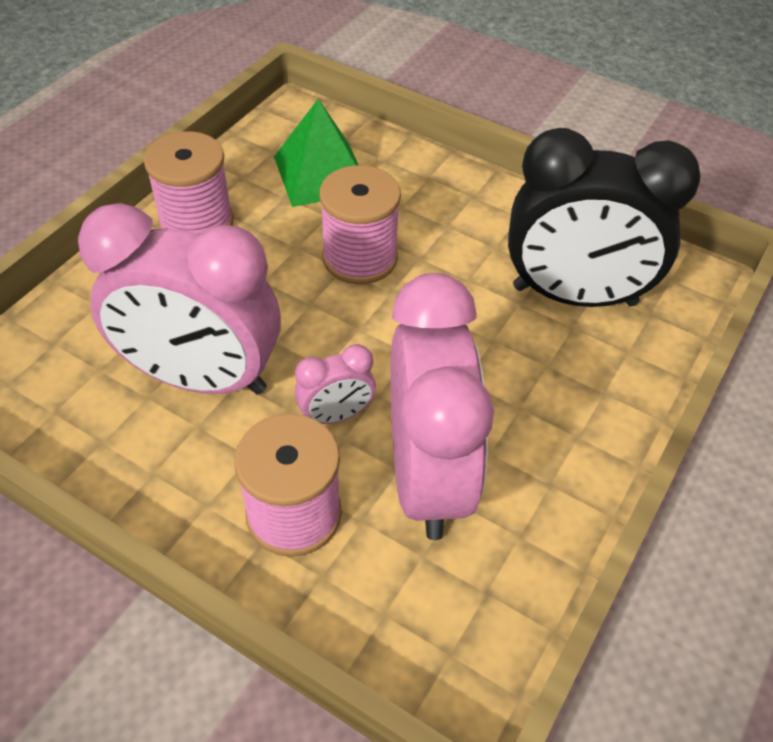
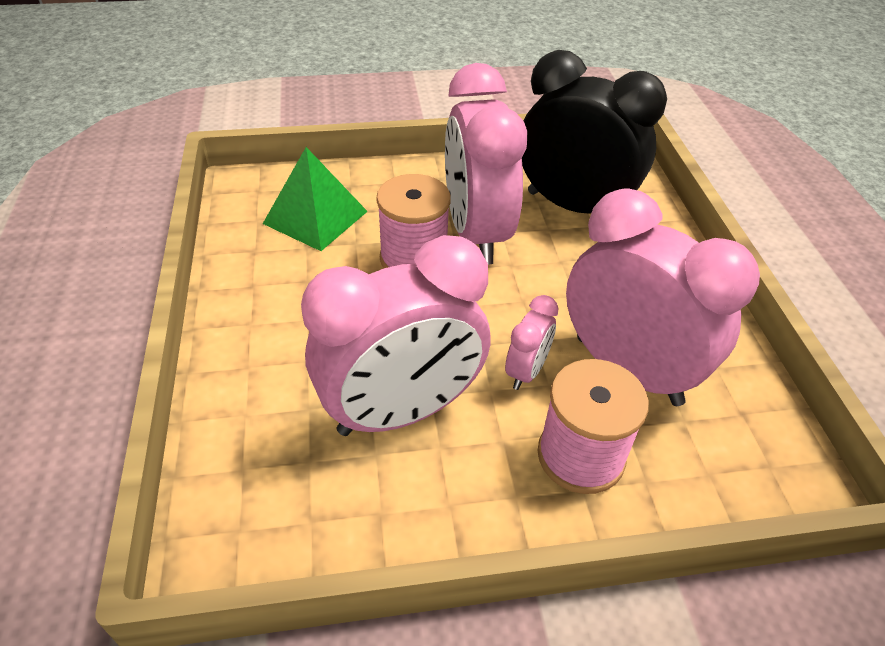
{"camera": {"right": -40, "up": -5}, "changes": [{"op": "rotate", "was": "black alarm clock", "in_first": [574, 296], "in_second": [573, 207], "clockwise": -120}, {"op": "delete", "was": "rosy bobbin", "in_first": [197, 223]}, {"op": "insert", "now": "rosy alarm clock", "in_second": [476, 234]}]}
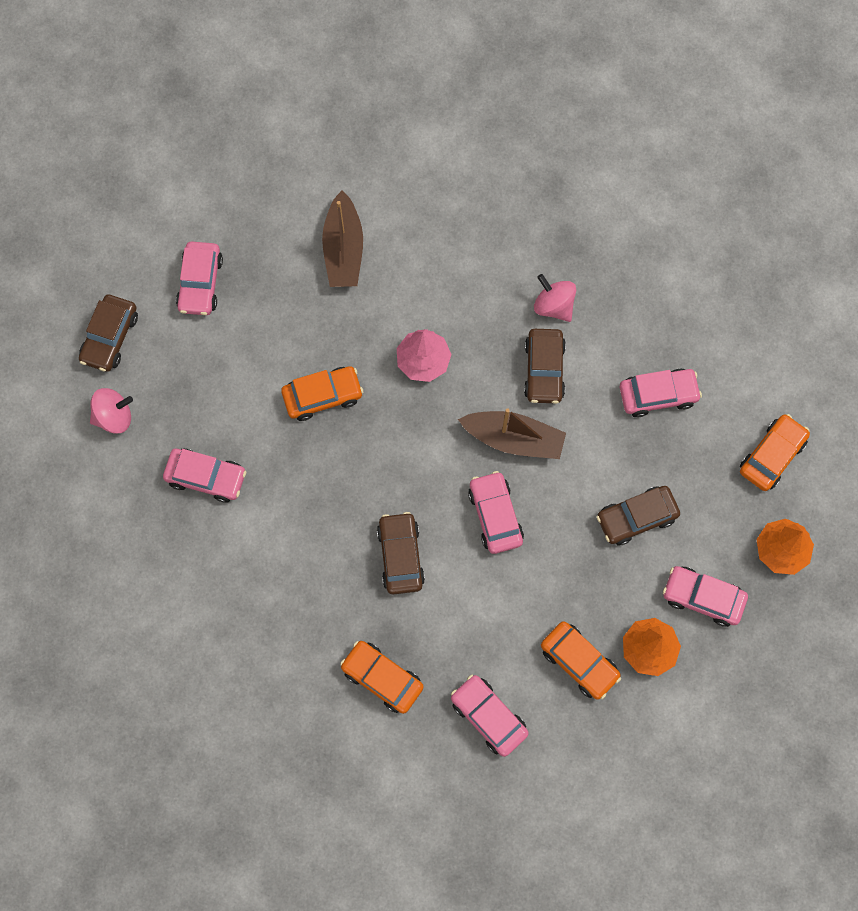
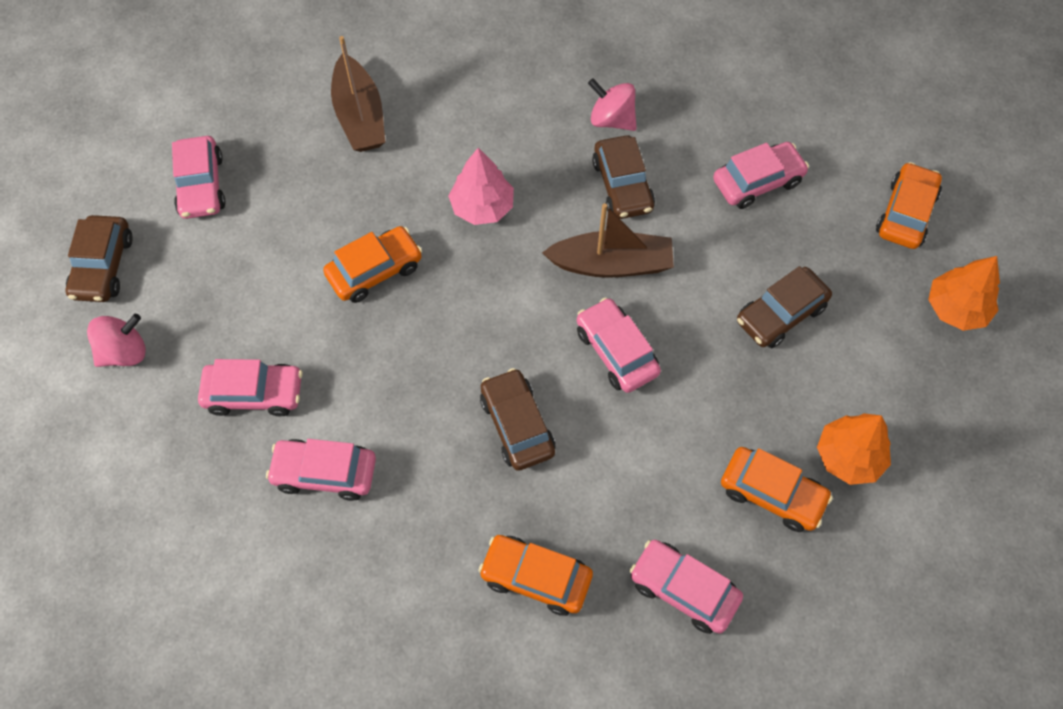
{"camera": {"right": -15, "up": -10}, "changes": [{"op": "move", "was": "rosy toy car", "in_first": [702, 598], "in_second": [324, 473]}]}
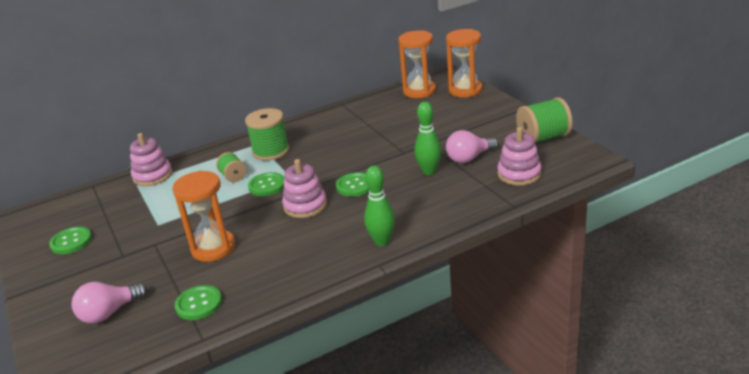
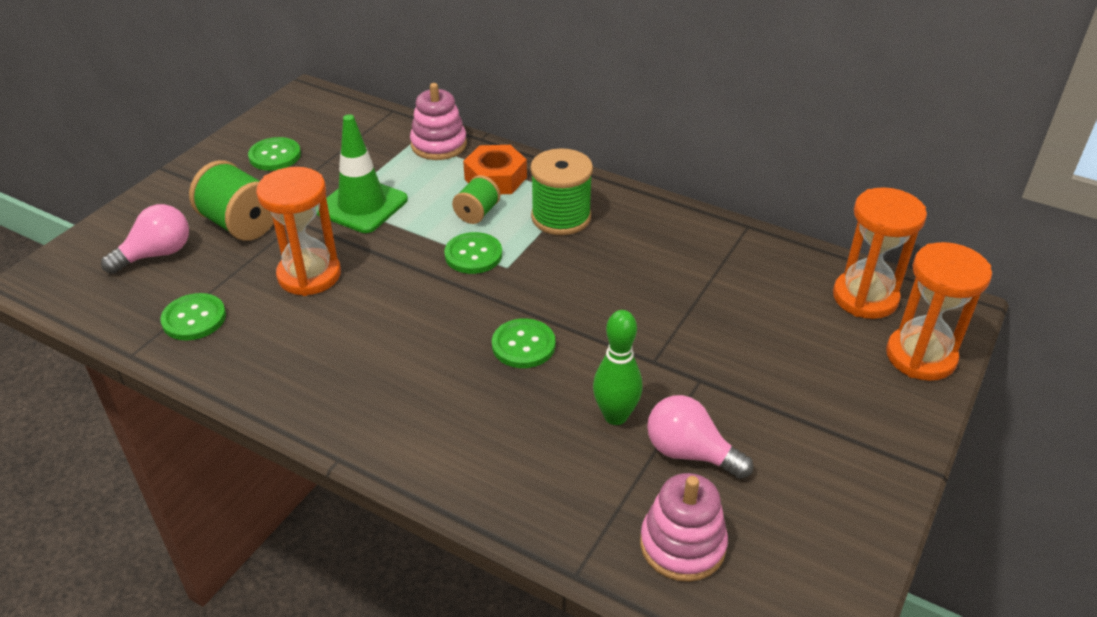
{"camera": {"right": 55, "up": 10}, "changes": [{"op": "move", "was": "leaf-green bobbin", "in_first": [543, 138], "in_second": [240, 224]}, {"op": "delete", "was": "rosy stacking rings", "in_first": [305, 206]}, {"op": "delete", "was": "leaf-green tenpin", "in_first": [382, 241]}, {"op": "rotate", "was": "rosy lightbulb", "in_first": [109, 313], "in_second": [156, 254], "clockwise": 120}, {"op": "insert", "now": "leaf-green road cone", "in_second": [362, 205]}, {"op": "insert", "now": "orange-coloured hexagon nut", "in_second": [495, 178]}]}
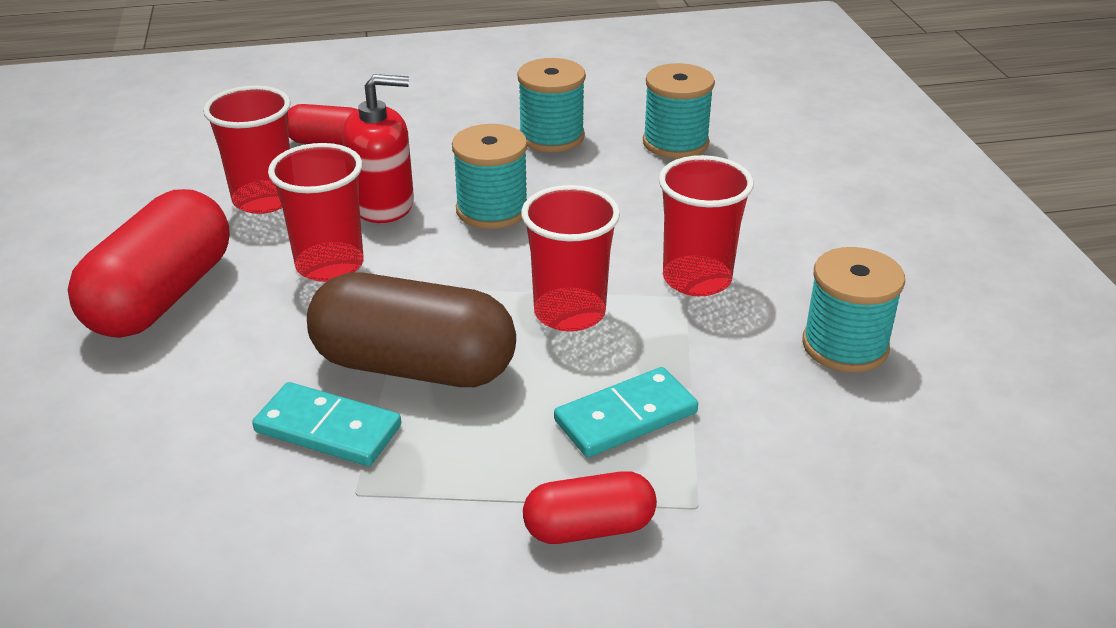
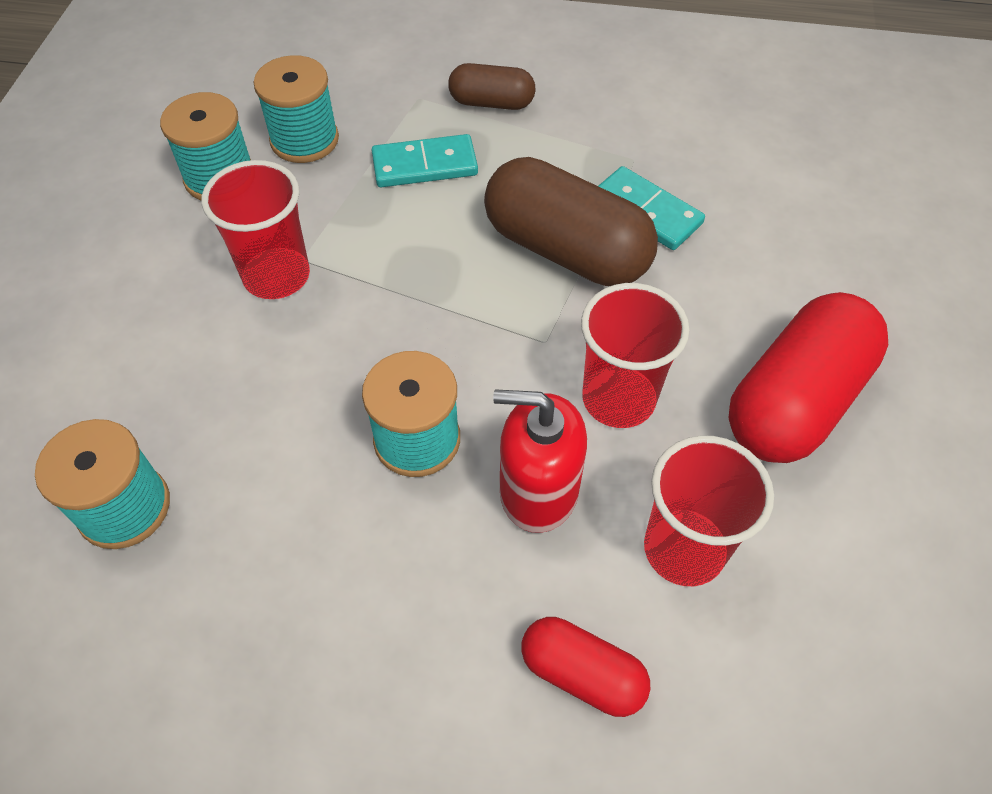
{"camera": {"right": -160, "up": 20}, "changes": [{"op": "move", "was": "teal bobbin", "in_first": [551, 137], "in_second": [304, 140]}, {"op": "delete", "was": "crimson cup", "in_first": [569, 313]}, {"op": "recolor", "was": "crimson pill", "now": "russet pill", "in_first": [589, 528], "in_second": [491, 103]}]}
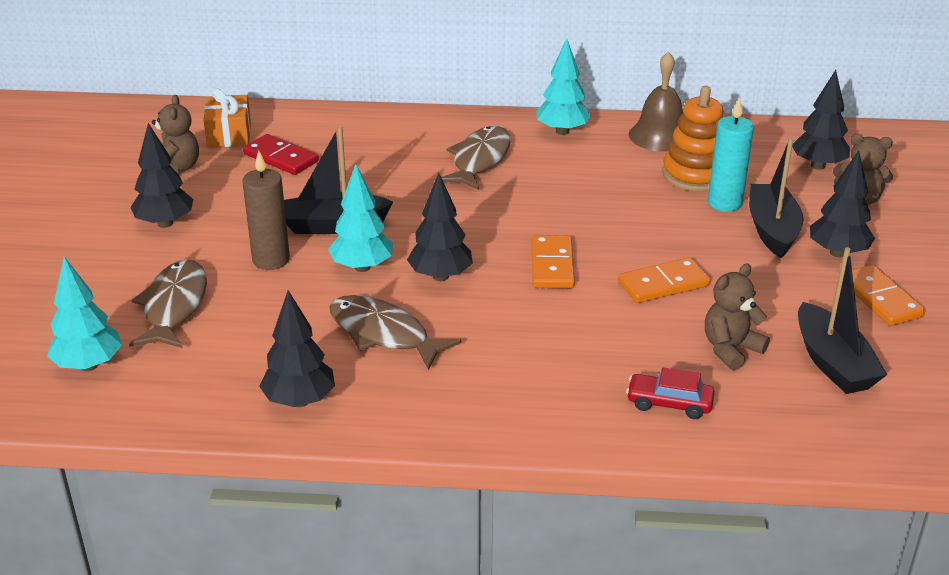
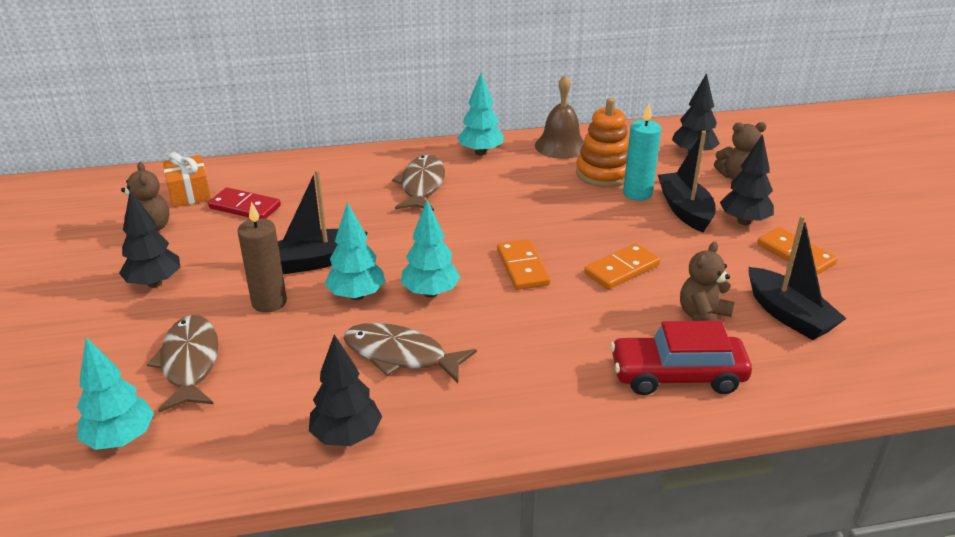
{"camera": {"right": -15, "up": 0}, "changes": [{"op": "recolor", "was": "black fir tree", "now": "teal fir tree", "in_first": [440, 276], "in_second": [430, 293]}, {"op": "resize", "was": "crimson toy car", "in_first": [669, 403], "in_second": [677, 375], "ratio": 1.75}]}
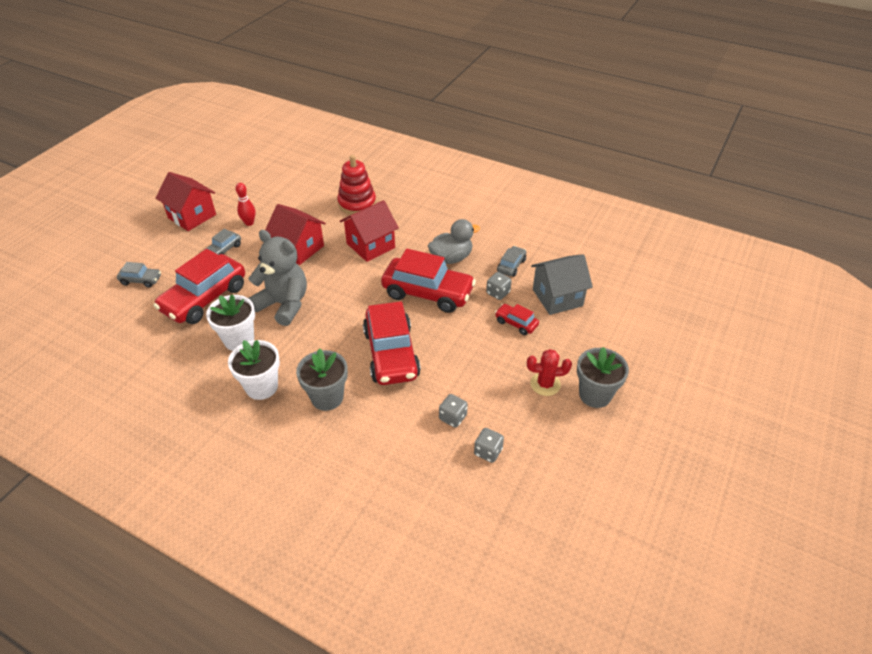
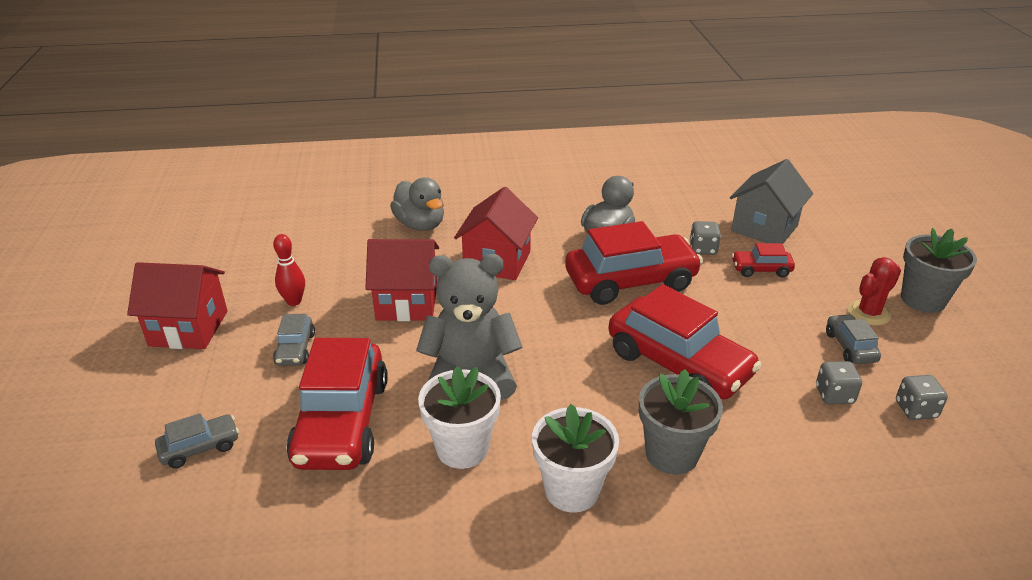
{"camera": {"right": -35, "up": -10}, "changes": [{"op": "replace", "was": "crimson stacking rings", "now": "gray duck", "in_first": [357, 203], "in_second": [420, 225]}, {"op": "move", "was": "gray toy car", "in_first": [511, 266], "in_second": [850, 347]}]}
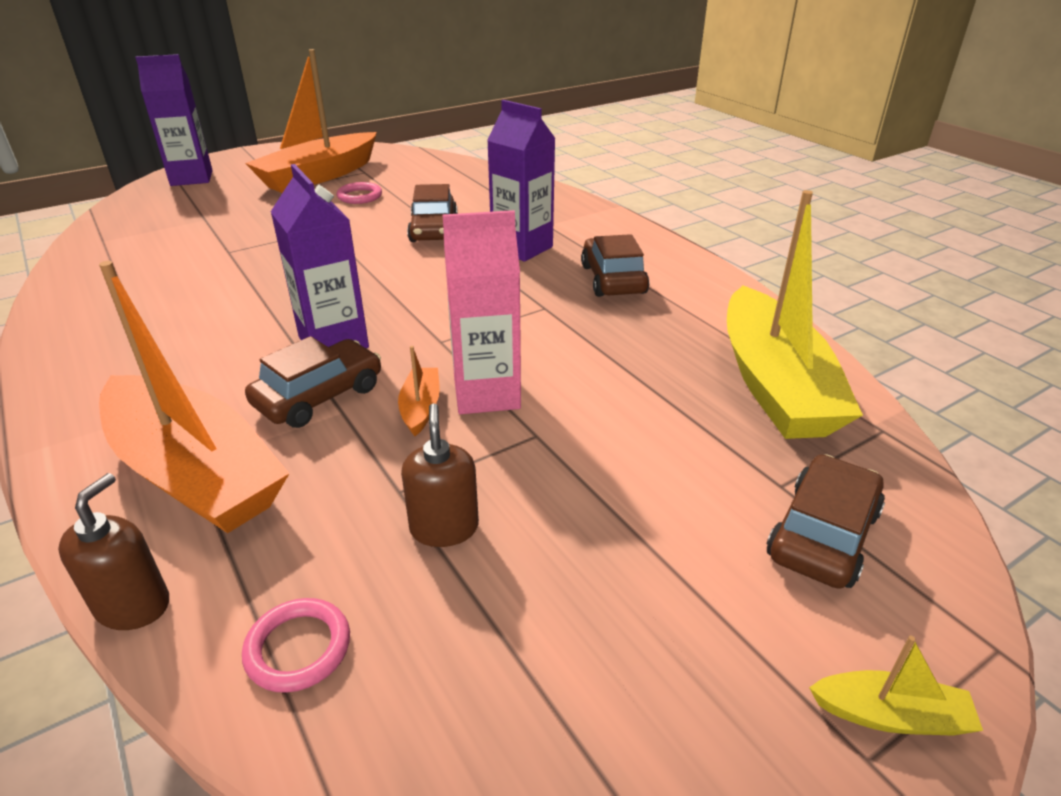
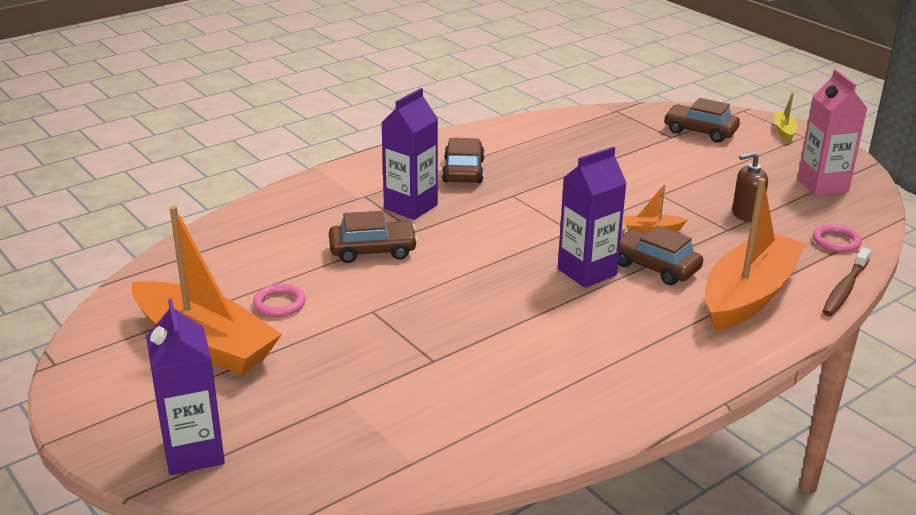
{"camera": {"right": -95, "up": -5}, "changes": [{"op": "delete", "was": "yellow toy boat", "in_first": [774, 384]}, {"op": "move", "was": "rosy juice carton", "in_first": [486, 394], "in_second": [822, 185]}, {"op": "rotate", "was": "russet toy car", "in_first": [613, 279], "in_second": [463, 171], "clockwise": 105}, {"op": "replace", "was": "russet soap dispenser", "now": "russet tooth brush", "in_first": [133, 605], "in_second": [845, 289]}]}
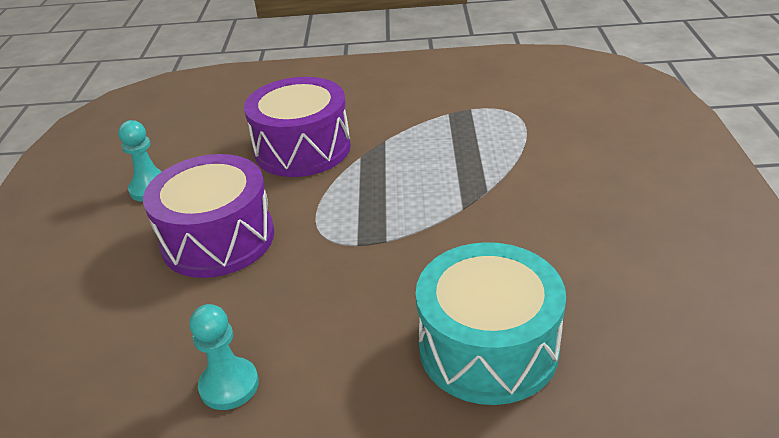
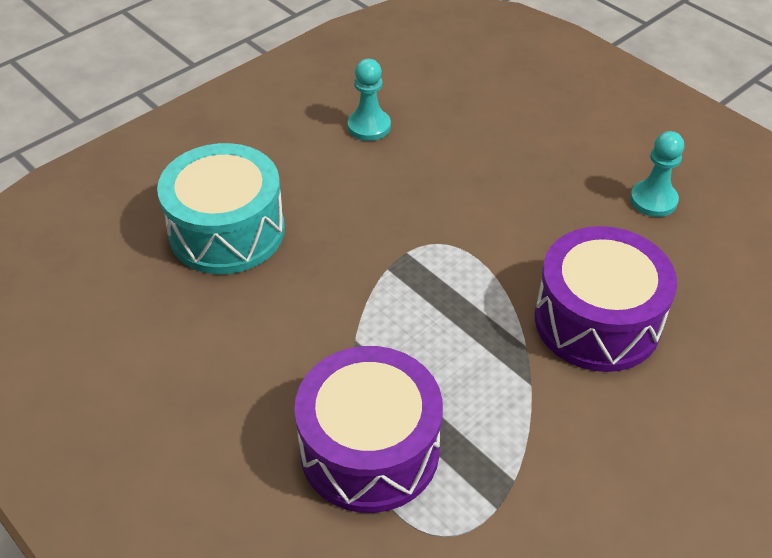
{"camera": {"right": 135, "up": 10}, "changes": [{"op": "move", "was": "purple snare drum", "in_first": [218, 239], "in_second": [369, 449]}]}
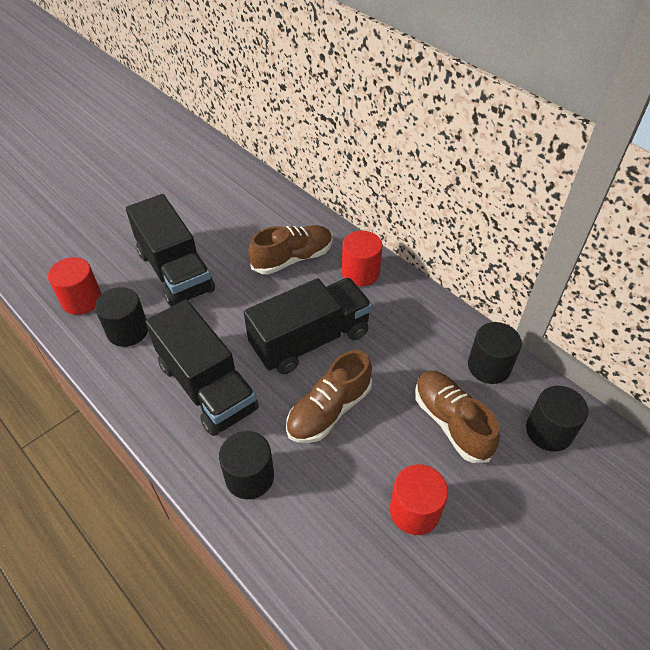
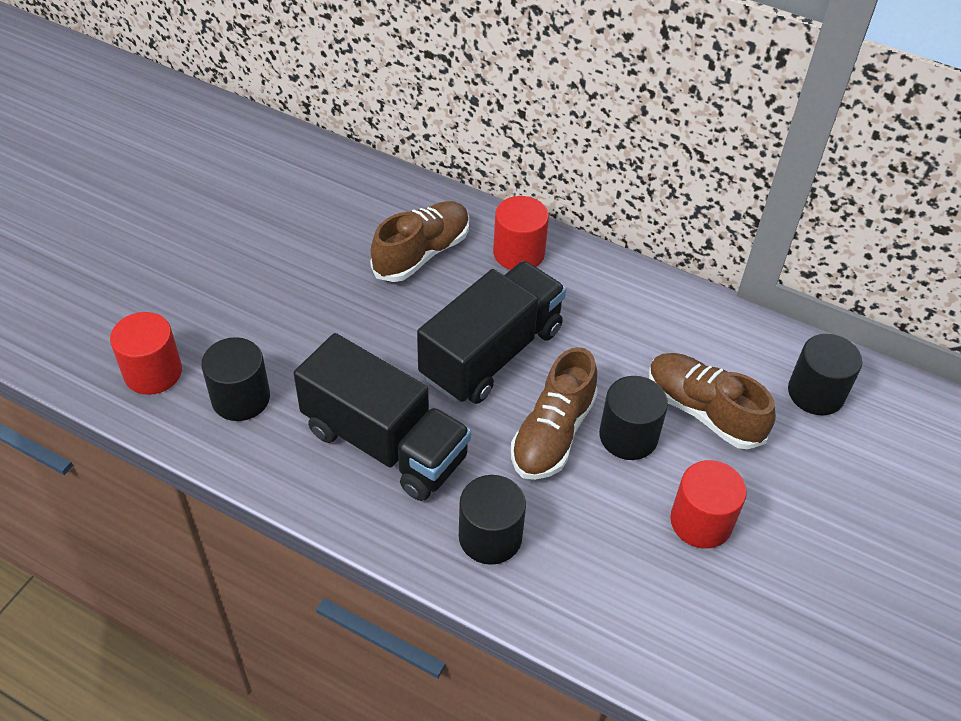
{"camera": {"right": -20, "up": 0}, "changes": [{"op": "delete", "was": "black toy truck", "in_first": [175, 272]}, {"op": "move", "was": "black solid cylinder", "in_first": [489, 366], "in_second": [628, 436]}]}
